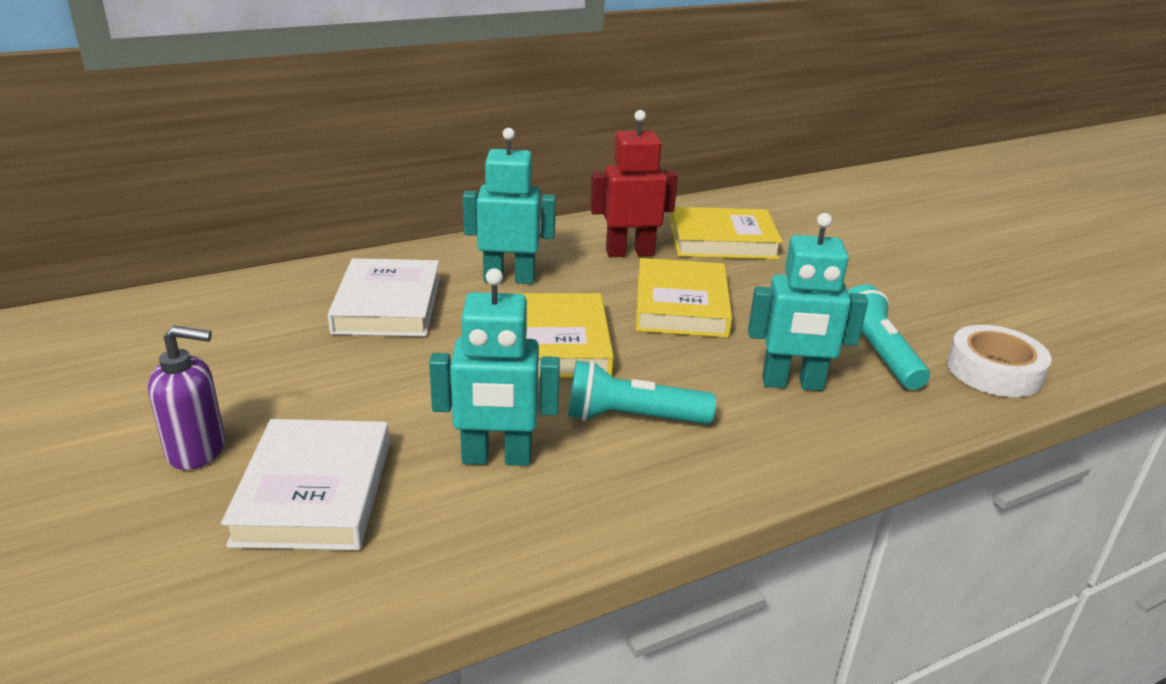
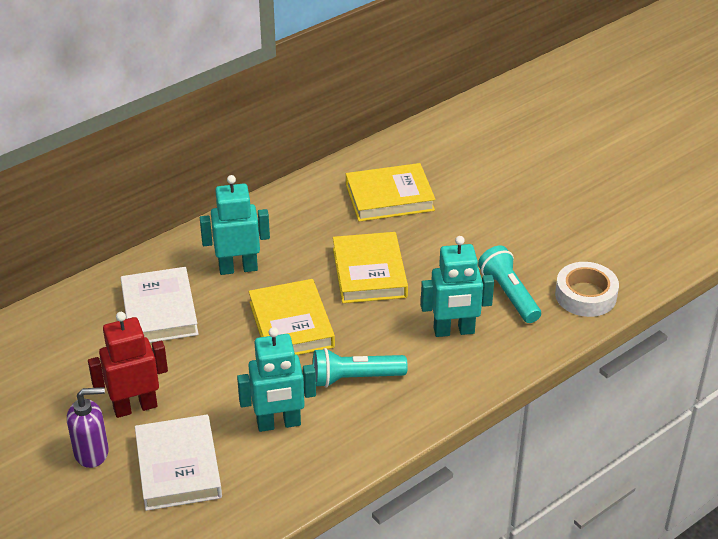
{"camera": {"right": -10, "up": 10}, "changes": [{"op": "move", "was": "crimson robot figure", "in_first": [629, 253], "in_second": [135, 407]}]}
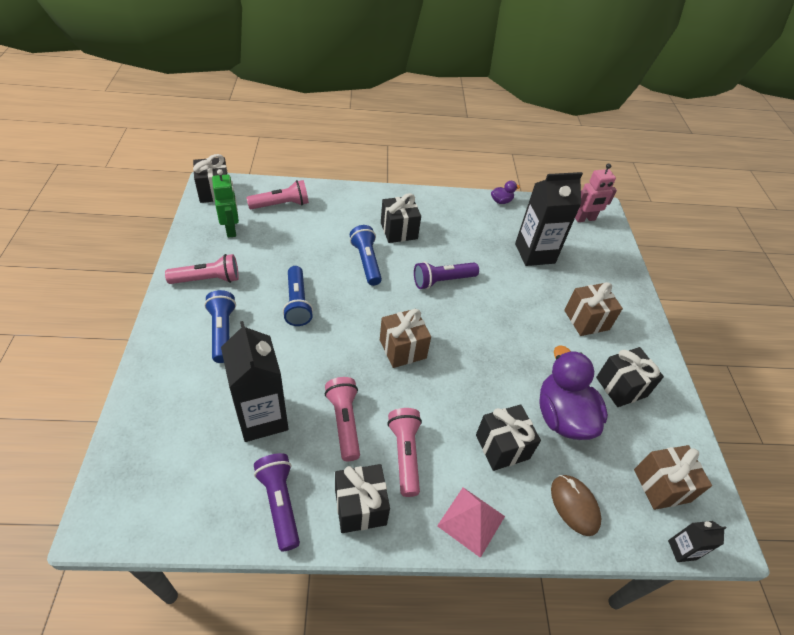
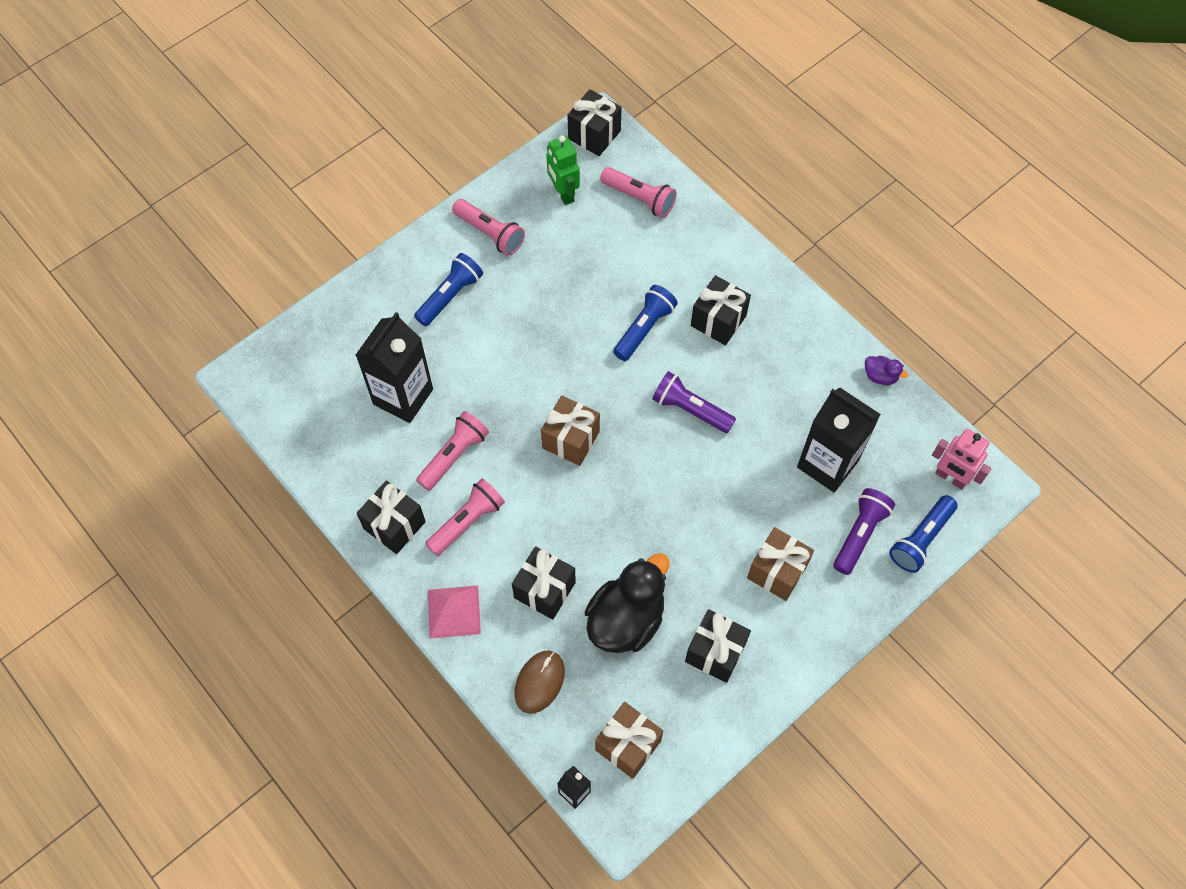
{"camera": {"right": 55, "up": 15}, "changes": [{"op": "rotate", "was": "leaf-green robot figure", "in_first": [231, 229], "in_second": [563, 193], "clockwise": 120}, {"op": "move", "was": "royal blue flashlight", "in_first": [297, 303], "in_second": [921, 539]}, {"op": "recolor", "was": "purple duck", "now": "black duck", "in_first": [562, 416], "in_second": [626, 619]}, {"op": "move", "was": "purple flashlight", "in_first": [279, 503], "in_second": [859, 534]}]}
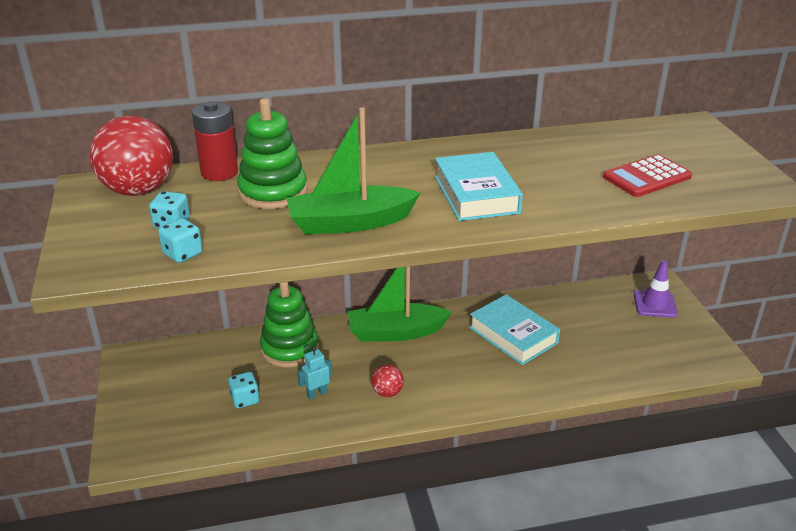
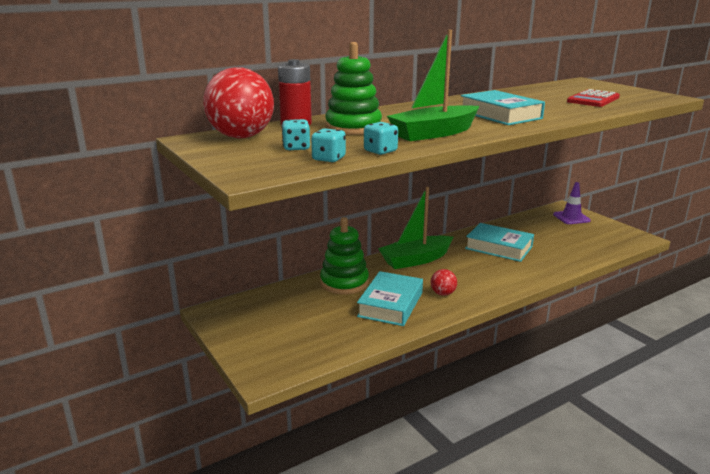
{"camera": {"right": -20, "up": -10}, "changes": [{"op": "replace", "was": "teal robot figure", "now": "teal hardback", "in_first": [317, 393], "in_second": [390, 304]}, {"op": "move", "was": "teal die", "in_first": [245, 399], "in_second": [380, 151]}]}
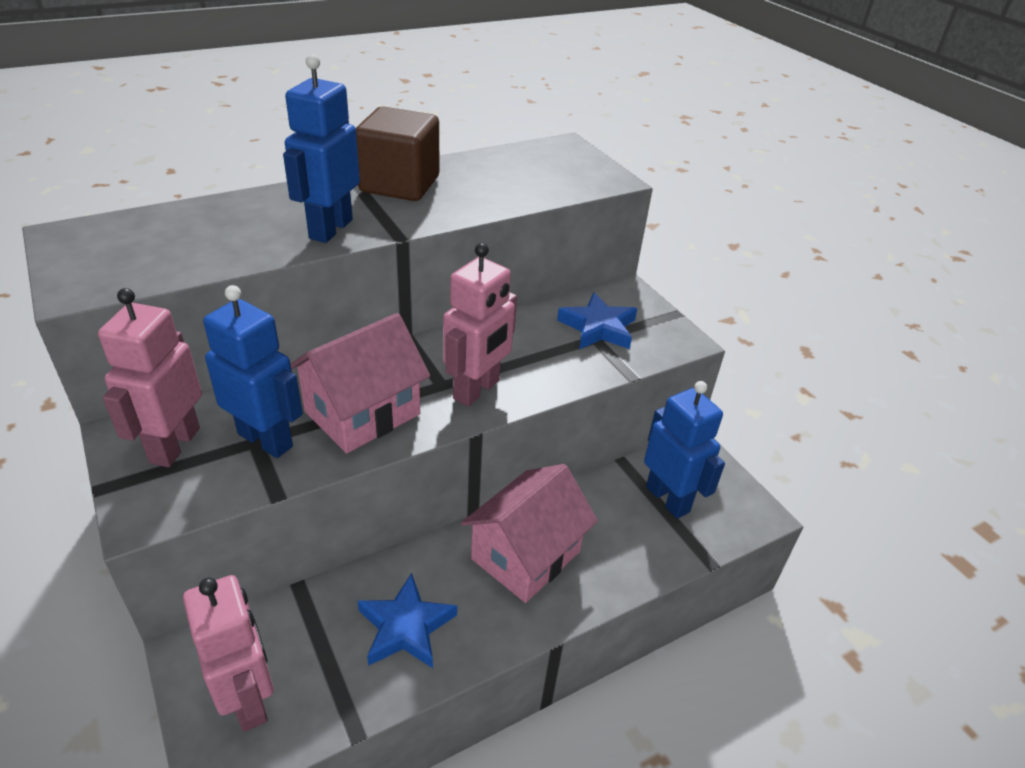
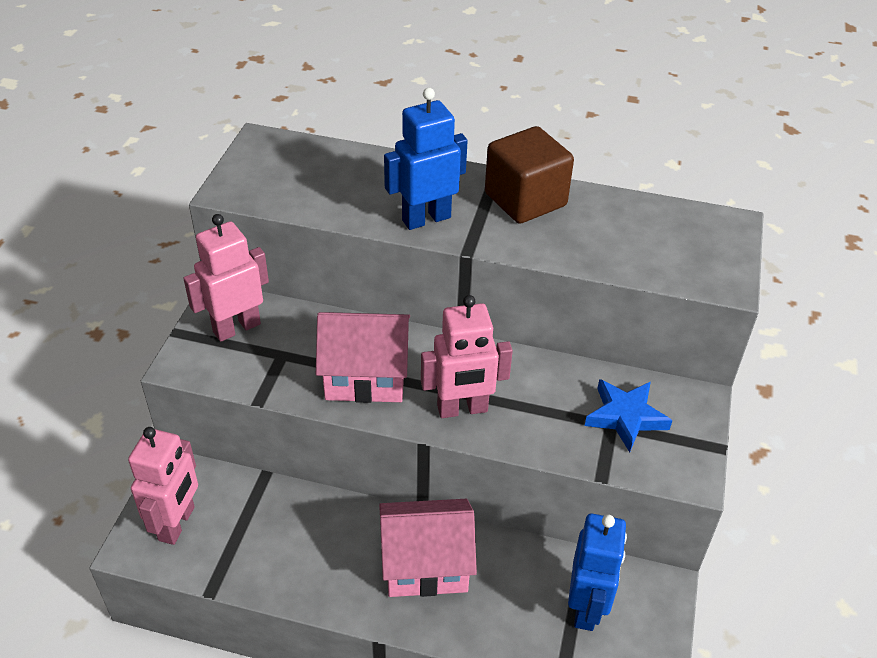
{"camera": {"right": 45, "up": 5}, "changes": [{"op": "delete", "was": "royal blue robot figure", "in_first": [266, 440]}, {"op": "delete", "was": "royal blue five-pointed star", "in_first": [405, 627]}]}
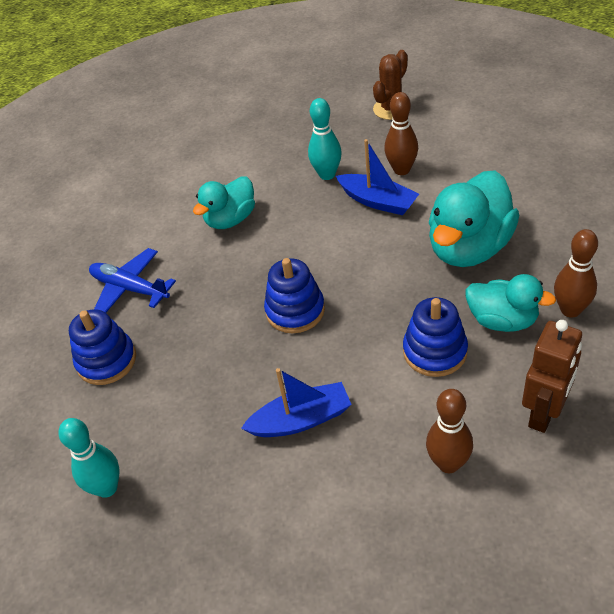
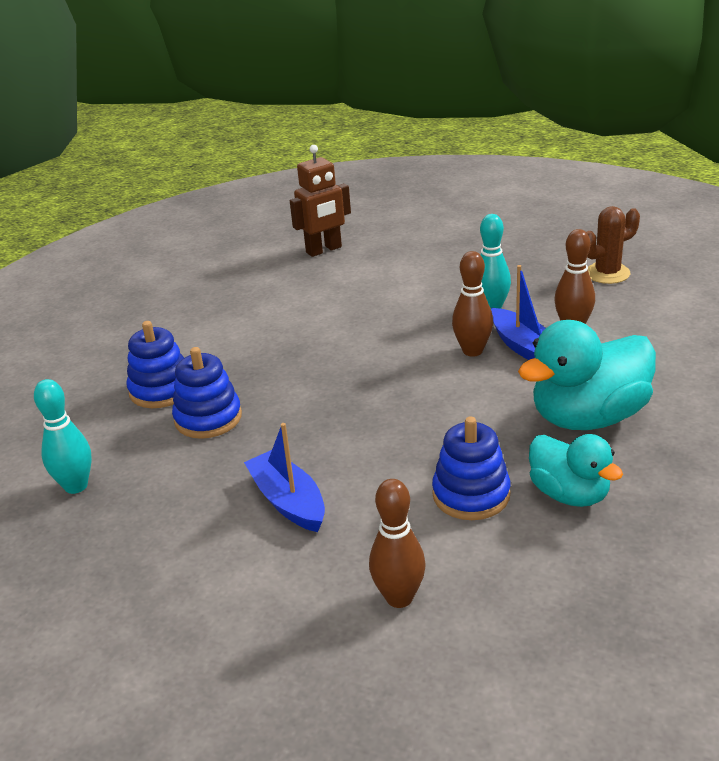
{"camera": {"right": 25, "up": -15}, "changes": [{"op": "delete", "was": "teal duck", "in_first": [230, 219]}, {"op": "move", "was": "russet tenpin", "in_first": [570, 310], "in_second": [472, 351]}, {"op": "delete", "was": "royal blue plane", "in_first": [129, 288]}, {"op": "move", "was": "royal blue stacking rings", "in_first": [295, 310], "in_second": [208, 418]}, {"op": "move", "was": "russet robot figure", "in_first": [544, 413], "in_second": [324, 250]}, {"op": "rotate", "was": "royal blue toy boat", "in_first": [301, 419], "in_second": [288, 501], "clockwise": -135}]}
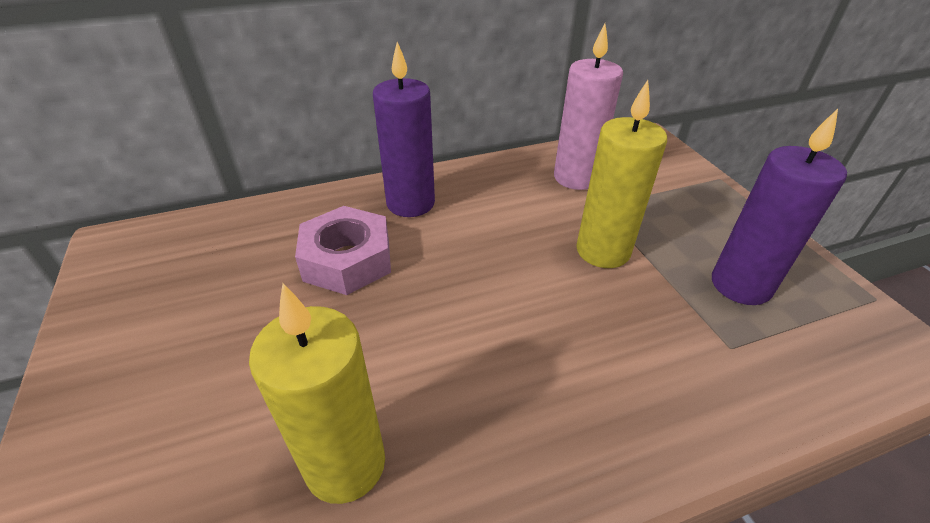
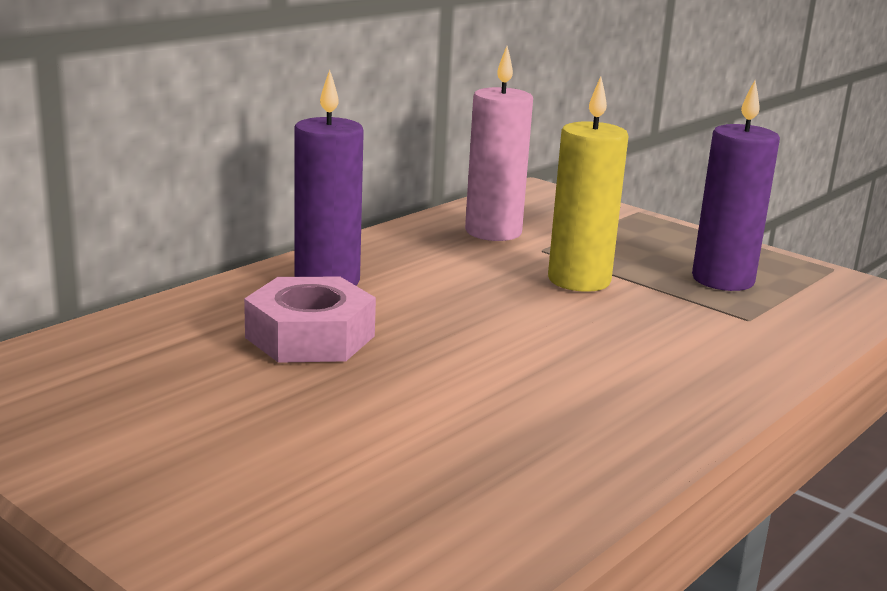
{"camera": {"right": -30, "up": -20}, "changes": [{"op": "delete", "was": "yellow pillar candle", "in_first": [345, 464]}]}
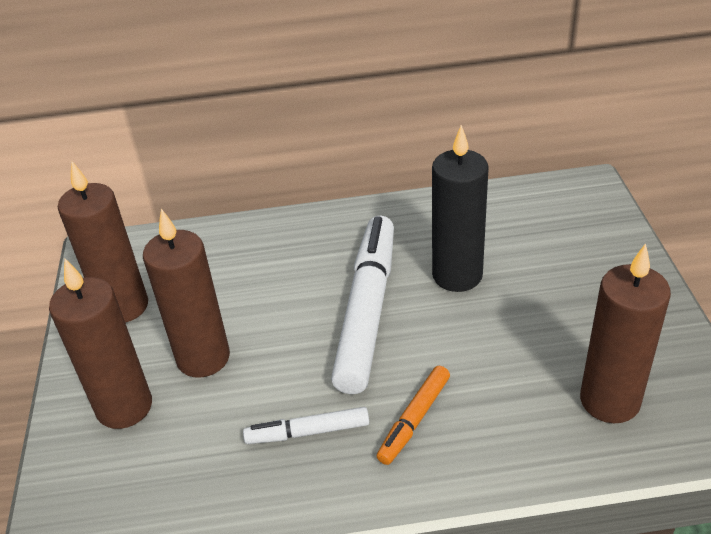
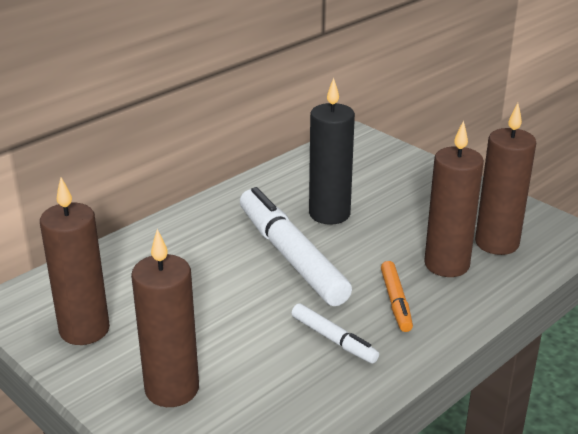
{"camera": {"right": -40, "up": -10}, "changes": [{"op": "move", "was": "russet pillar candle", "in_first": [203, 358], "in_second": [446, 265]}, {"op": "rotate", "was": "pure white felt pen", "in_first": [307, 432], "in_second": [333, 340], "clockwise": -90}]}
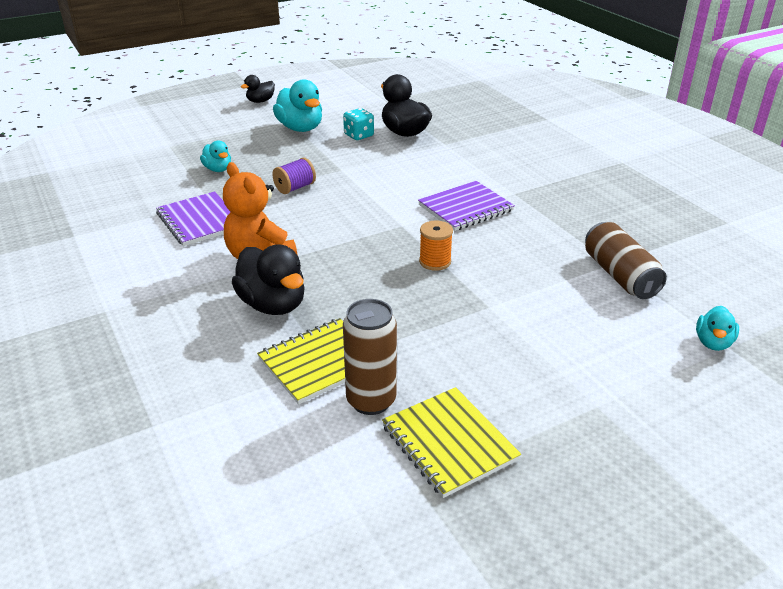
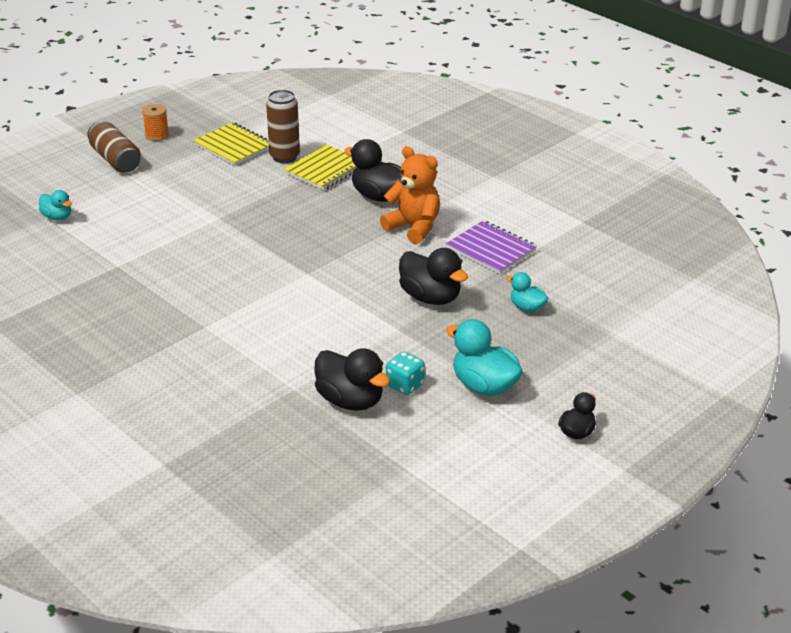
{"camera": {"right": 165, "up": 0}, "changes": [{"op": "replace", "was": "purple bobbin", "now": "black duck", "in_first": [295, 188], "in_second": [430, 297]}, {"op": "delete", "was": "purple exercise book", "in_first": [465, 208]}, {"op": "move", "was": "orange-coloured bobbin", "in_first": [435, 262], "in_second": [157, 135]}, {"op": "move", "was": "russet can", "in_first": [619, 275], "in_second": [115, 160]}, {"op": "rotate", "was": "teal duck", "in_first": [713, 343], "in_second": [57, 217], "clockwise": 120}]}
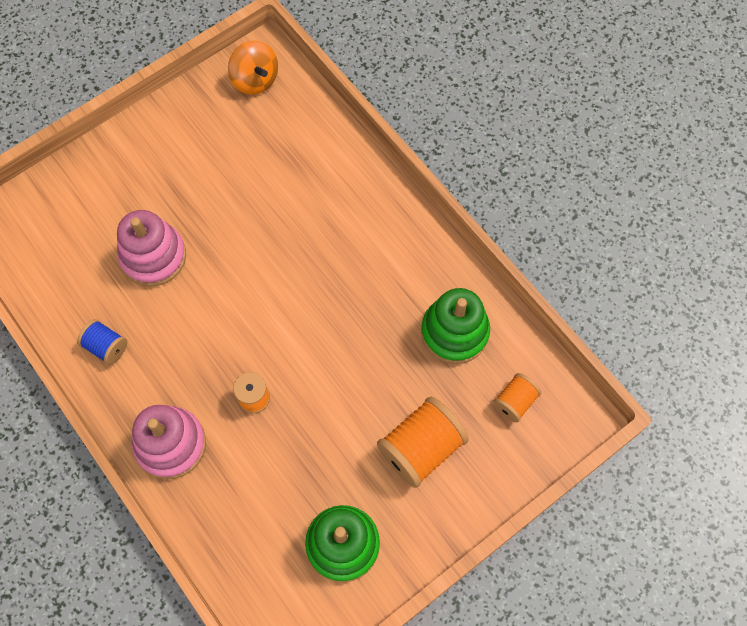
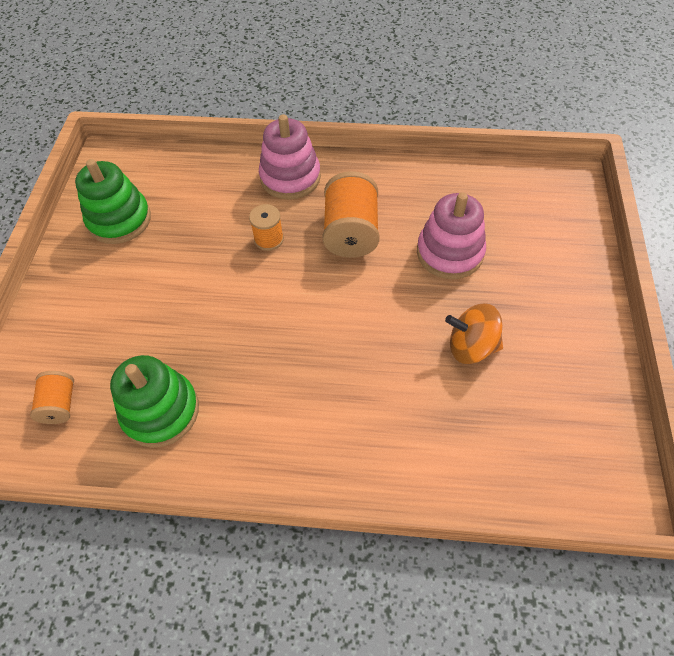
{"camera": {"right": 135, "up": -10}, "changes": [{"op": "move", "was": "orange-coloured toy top", "in_first": [255, 80], "in_second": [471, 346]}, {"op": "delete", "was": "royal blue bobbin", "in_first": [106, 347]}, {"op": "move", "was": "orange-coloured bobbin", "in_first": [421, 448], "in_second": [351, 232]}]}
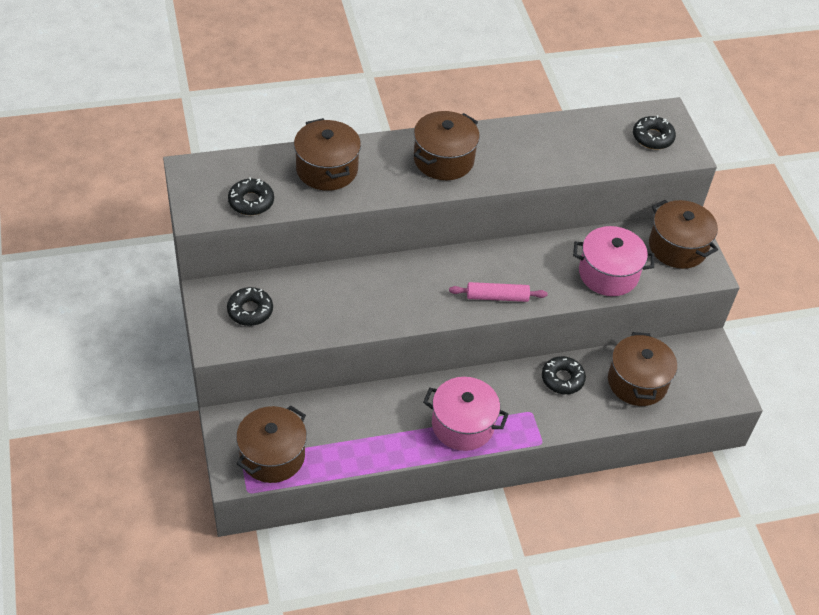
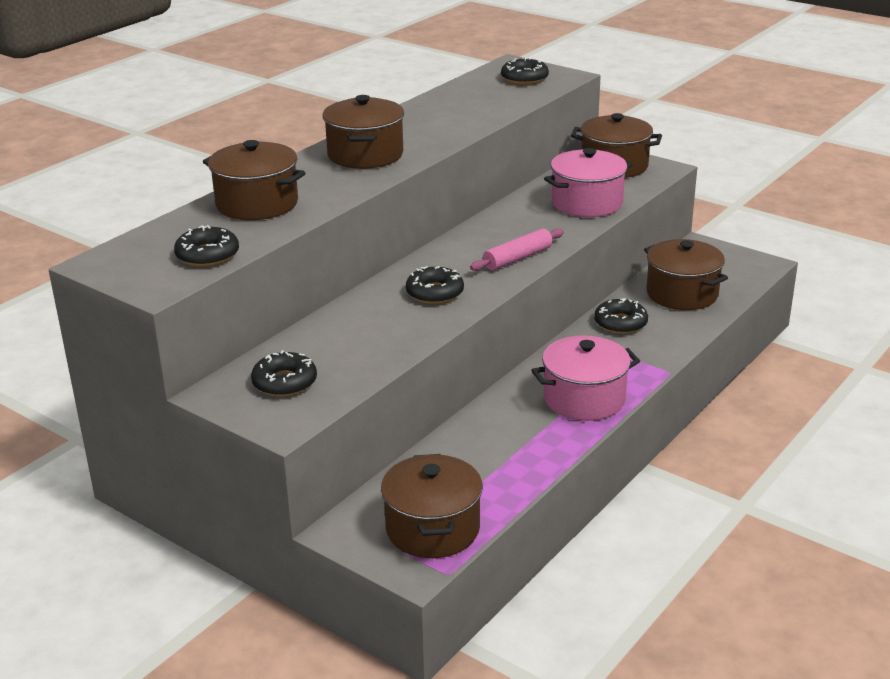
{"camera": {"right": -35, "up": -20}, "changes": [{"op": "insert", "now": "black doughnut", "in_second": [435, 293]}]}
